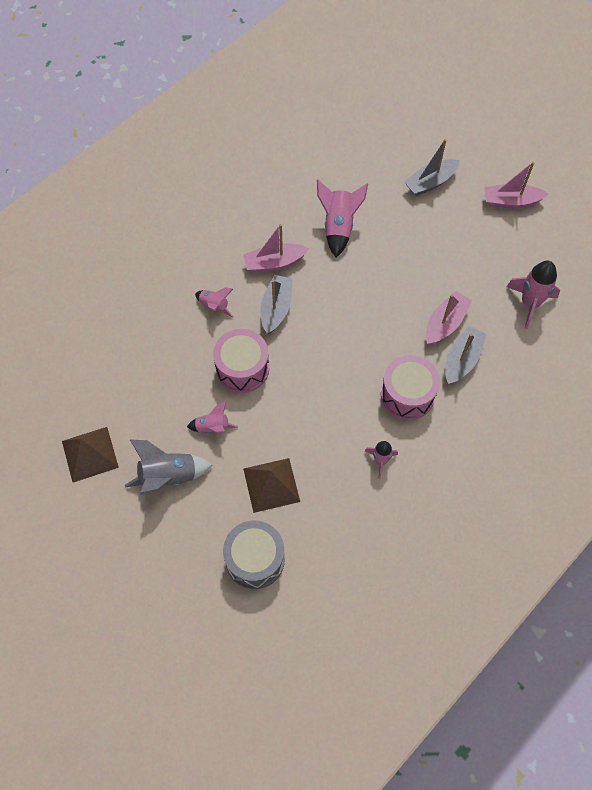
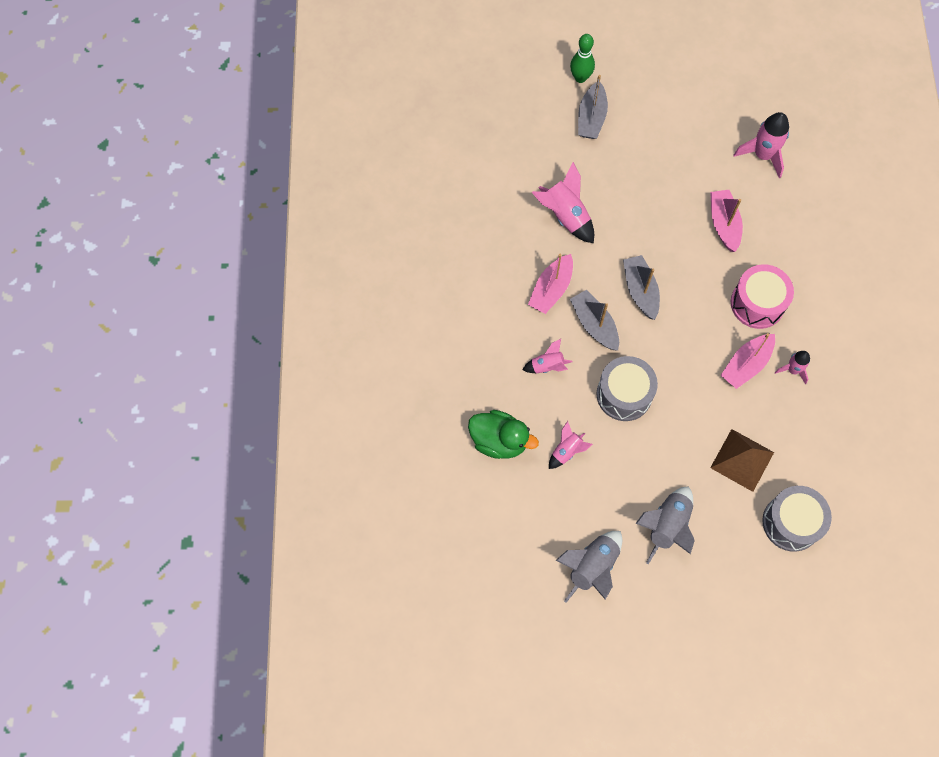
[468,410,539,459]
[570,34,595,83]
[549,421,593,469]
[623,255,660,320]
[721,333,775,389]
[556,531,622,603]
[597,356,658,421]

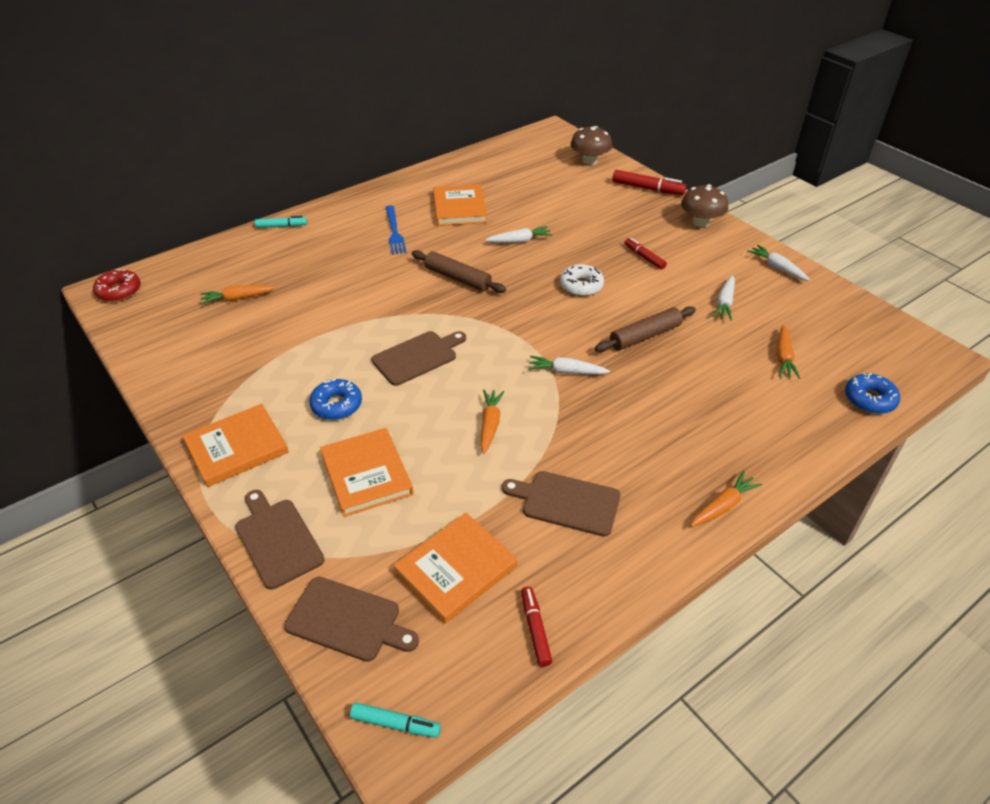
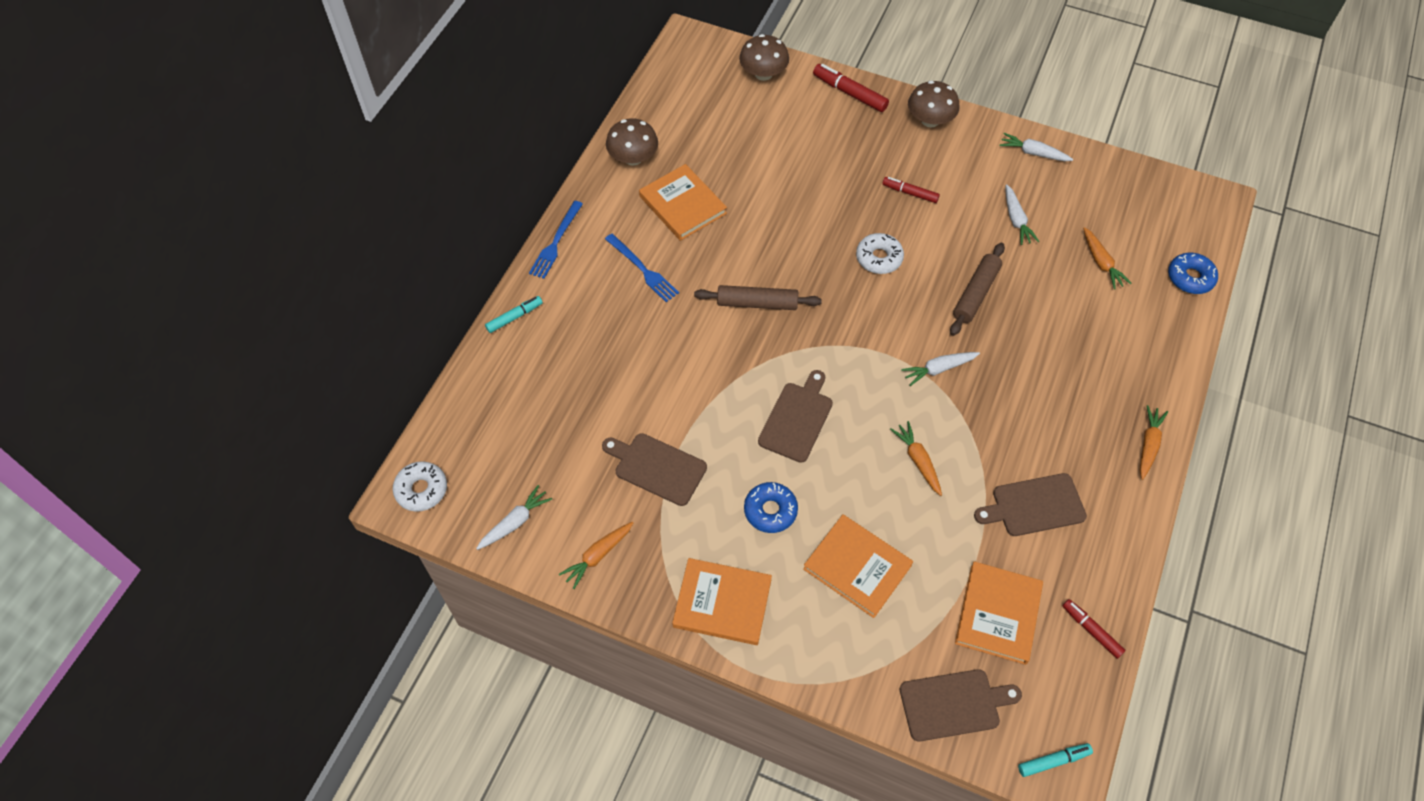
[529,201,583,279]
[606,118,658,166]
[559,522,633,589]
[602,433,707,506]
[476,485,552,550]
[393,461,447,512]
[672,558,772,645]
[813,64,889,112]

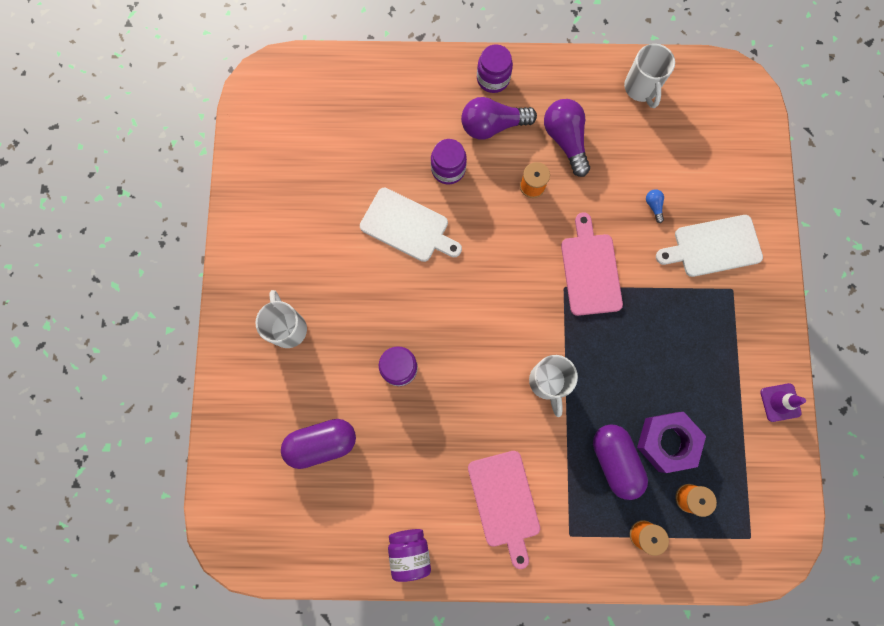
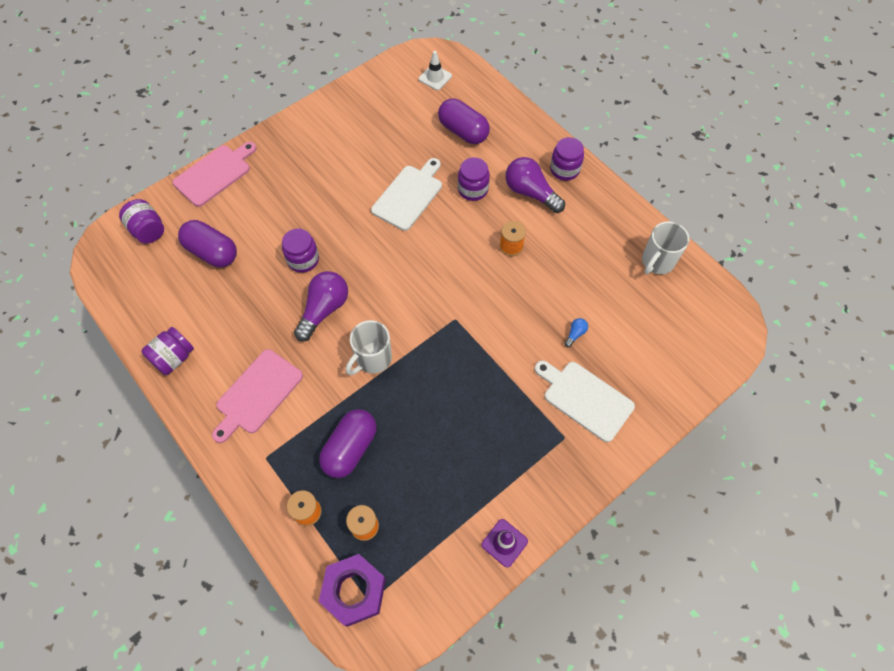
[255,290,307,348] (first image)
[119,199,164,244]
[419,51,452,90]
[438,98,490,144]
[294,271,348,341]
[173,142,256,207]
[319,554,386,627]
[371,158,442,231]

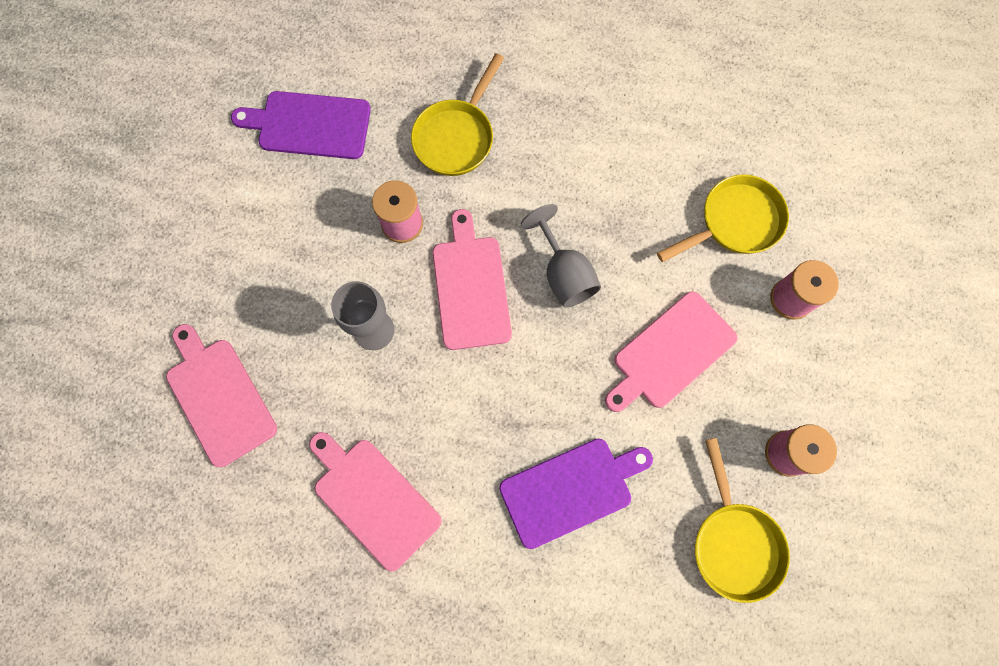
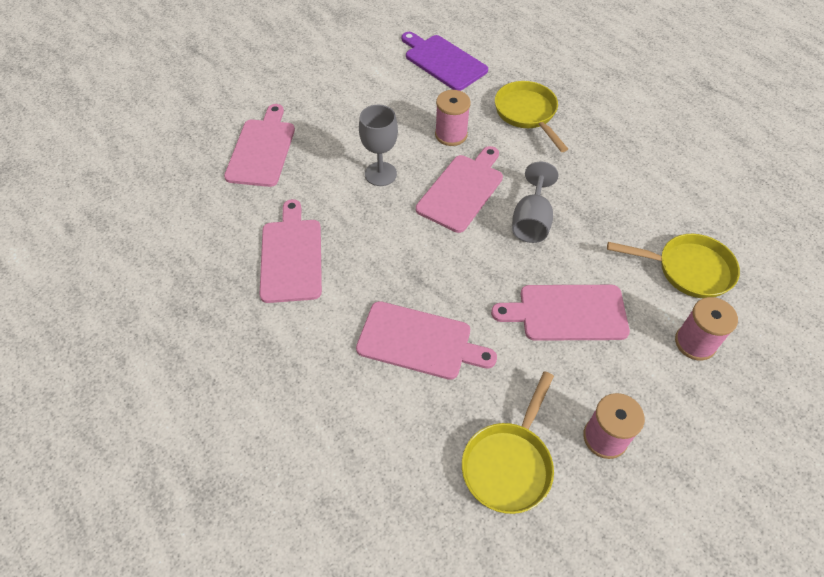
[356,301,497,380]
[495,81,568,152]

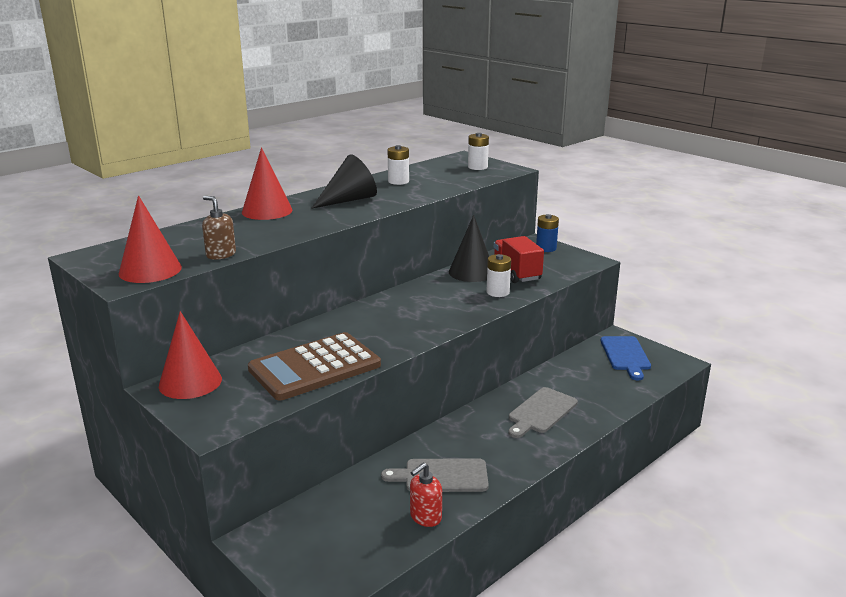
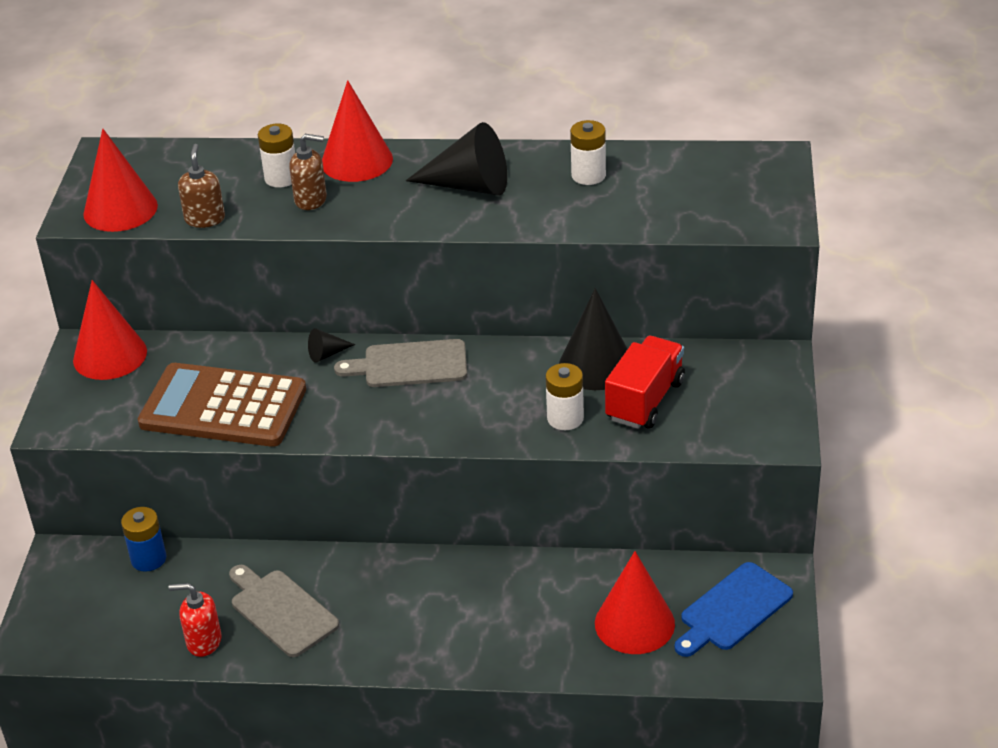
[289,134,327,210]
[308,328,355,363]
[595,551,675,654]
[258,124,295,188]
[334,339,467,387]
[121,507,166,572]

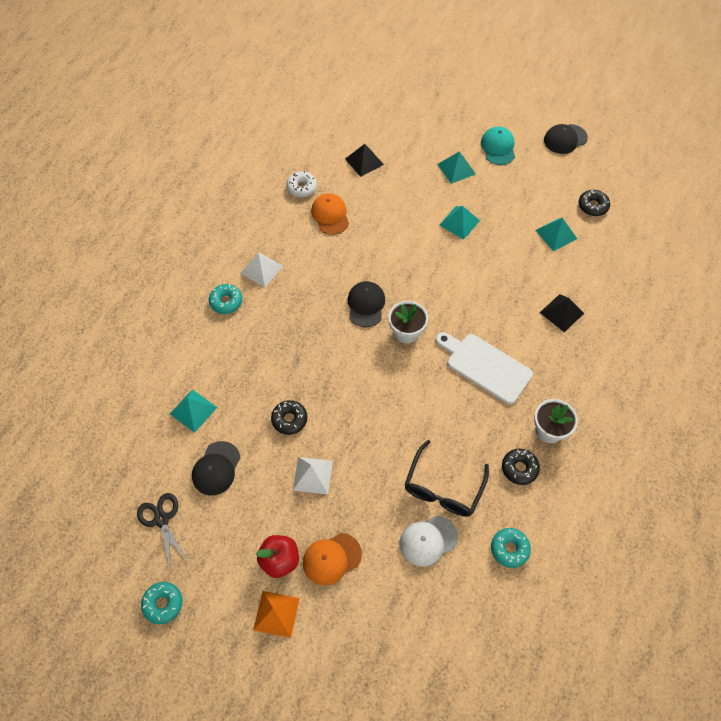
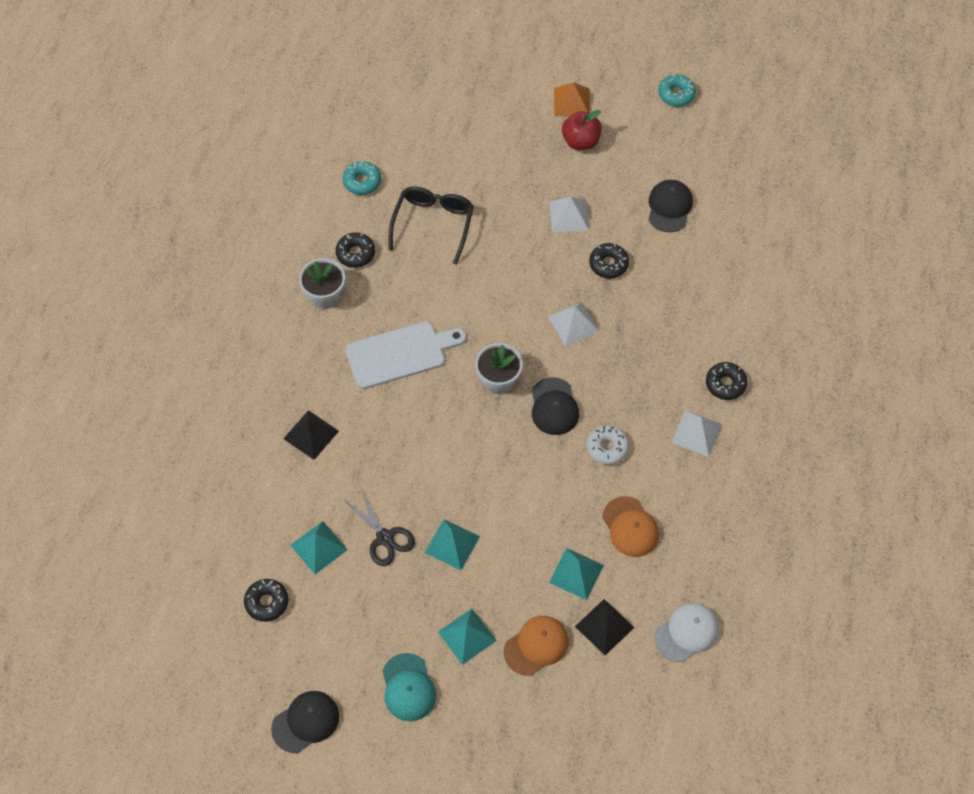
[548,302,599,346]
[345,490,415,566]
[549,548,604,600]
[587,425,629,465]
[504,616,569,676]
[655,603,719,662]
[706,362,748,400]
[345,322,466,389]

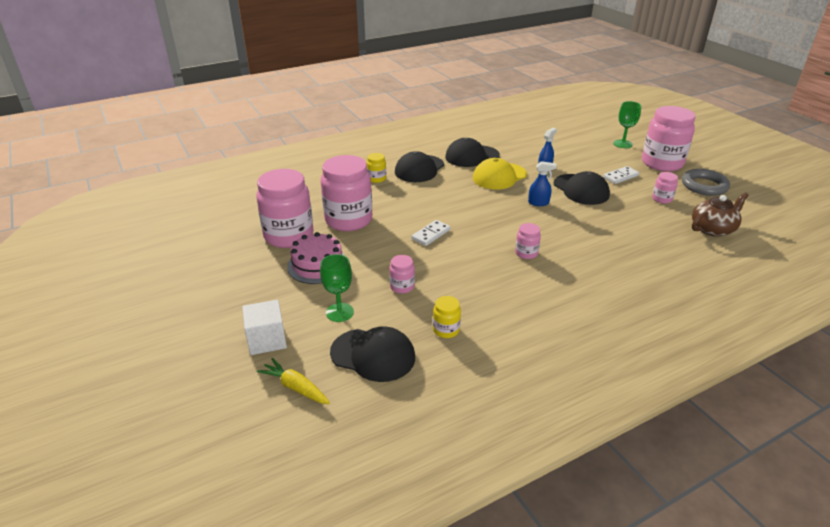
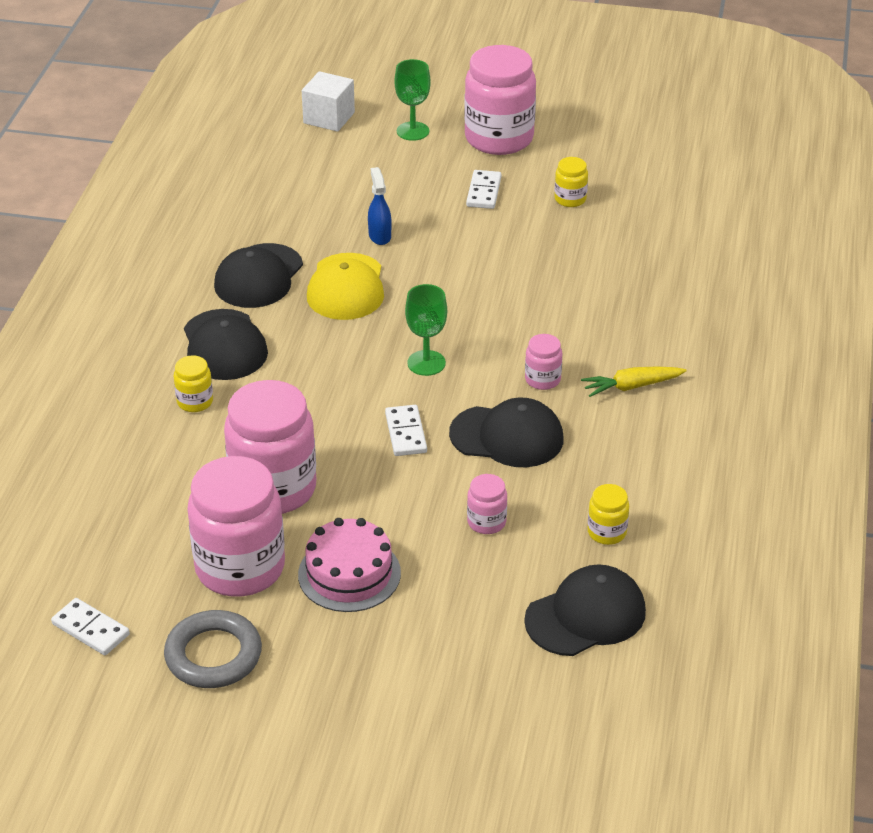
[528,161,557,206] (first image)
[692,192,749,237] (first image)
[51,598,130,655]
[302,71,355,132]
[581,367,687,397]
[405,284,447,376]
[449,398,563,467]
[164,610,262,688]
[554,157,588,207]

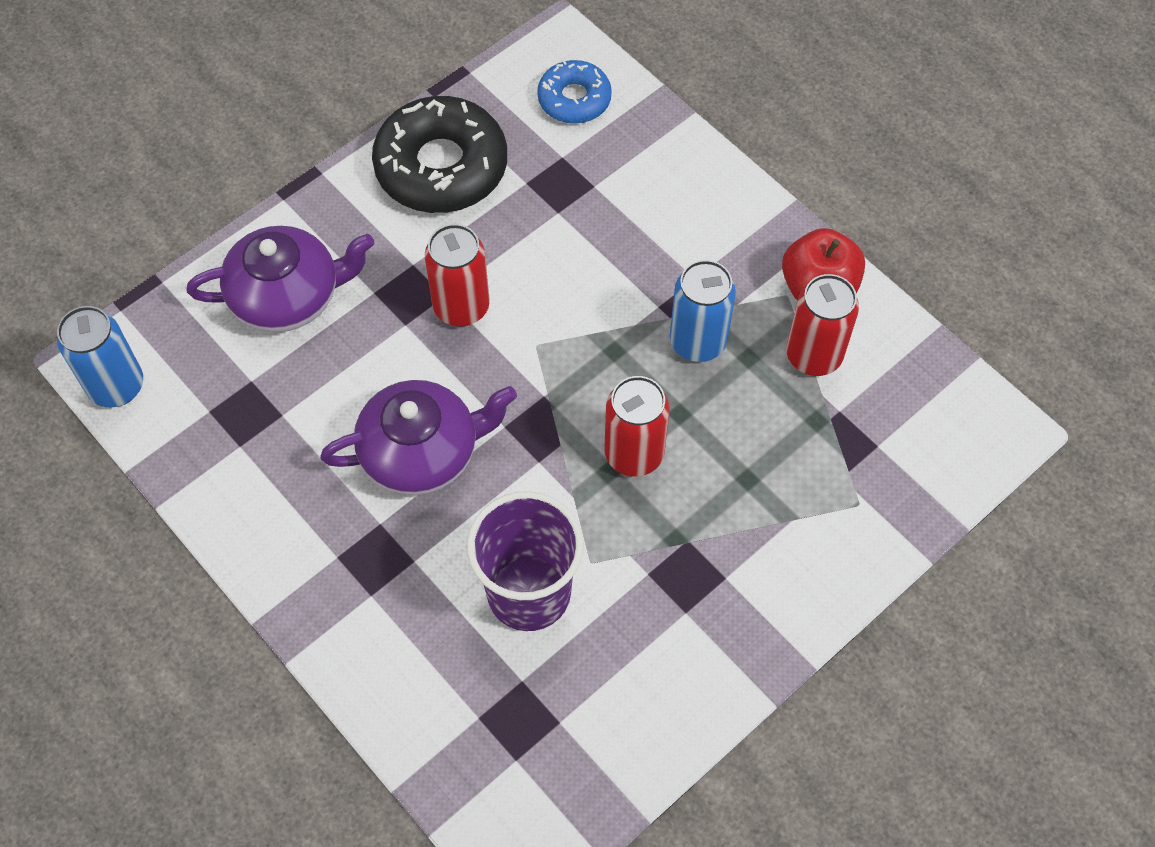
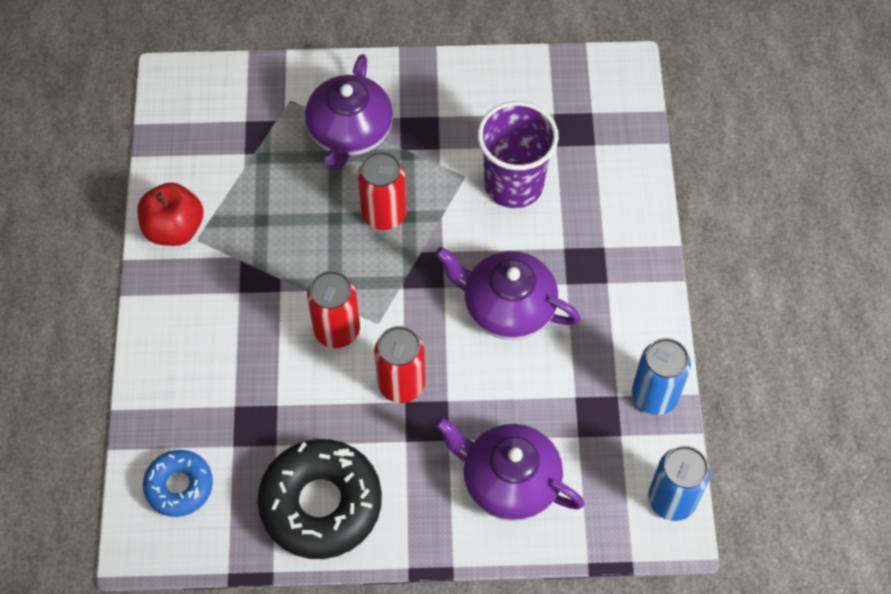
[305,54,393,171]
[632,338,691,415]
[307,271,360,348]

